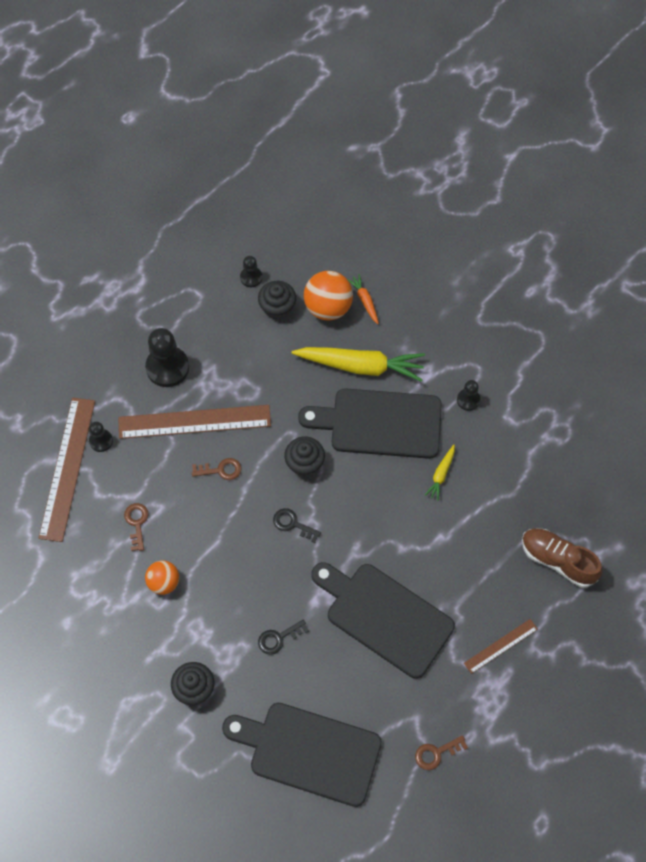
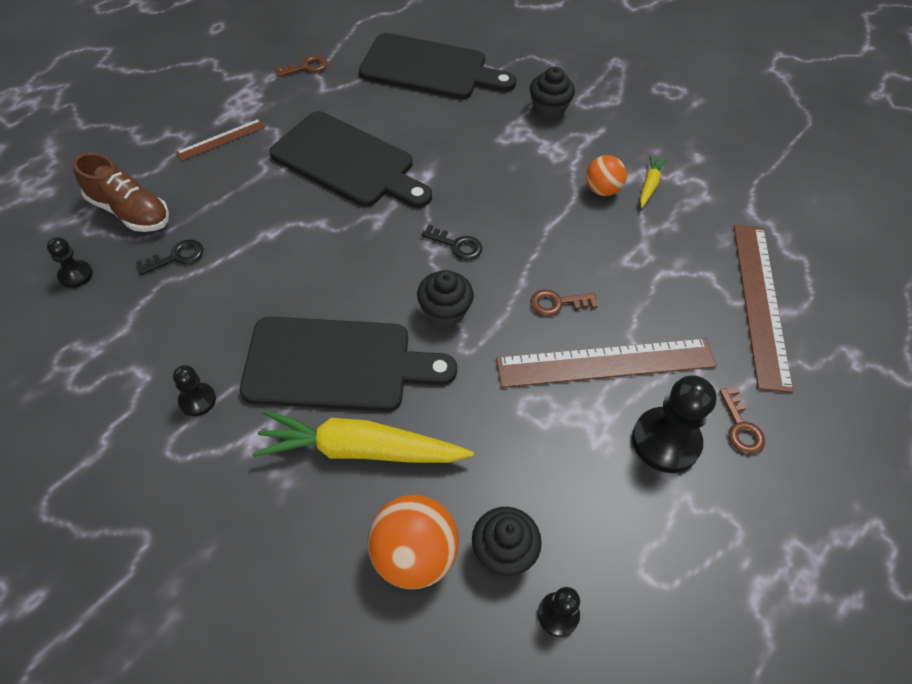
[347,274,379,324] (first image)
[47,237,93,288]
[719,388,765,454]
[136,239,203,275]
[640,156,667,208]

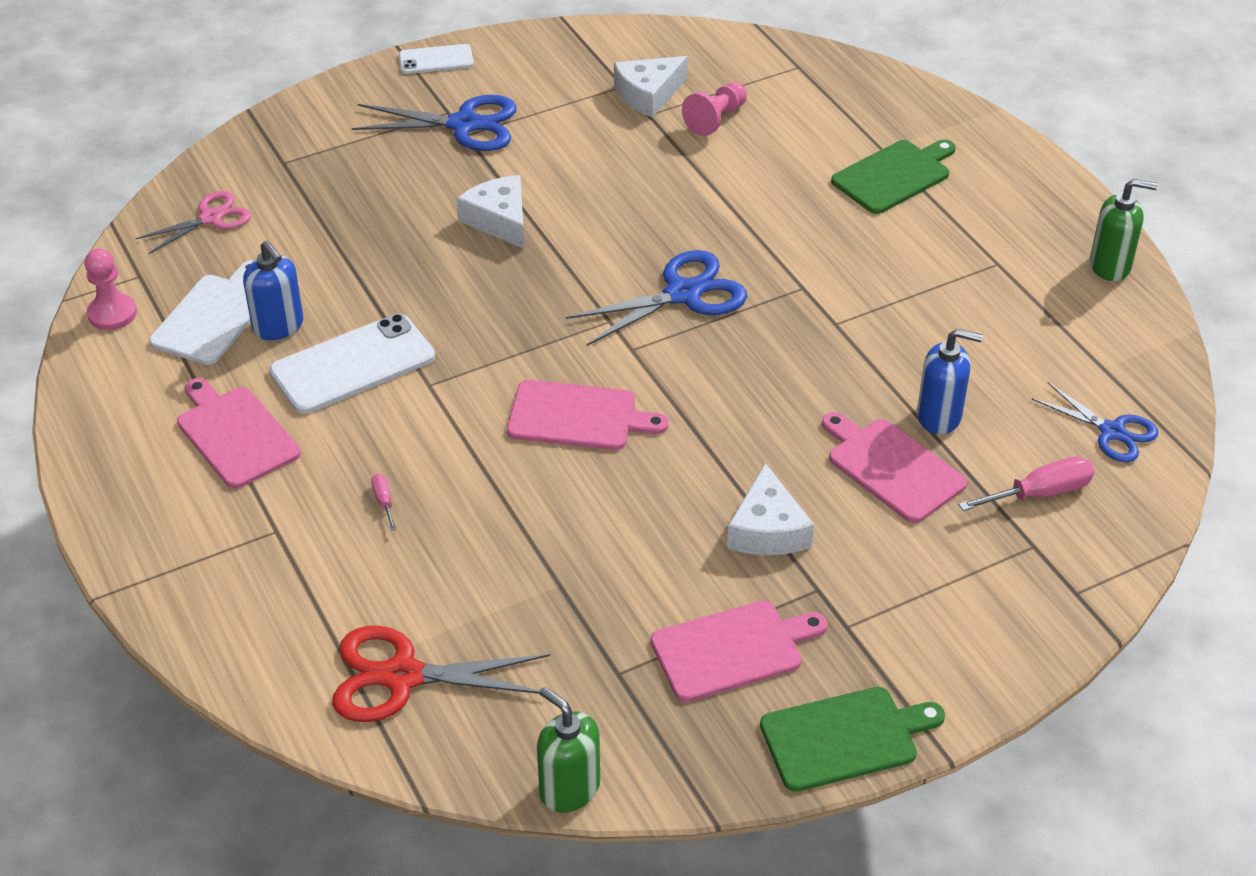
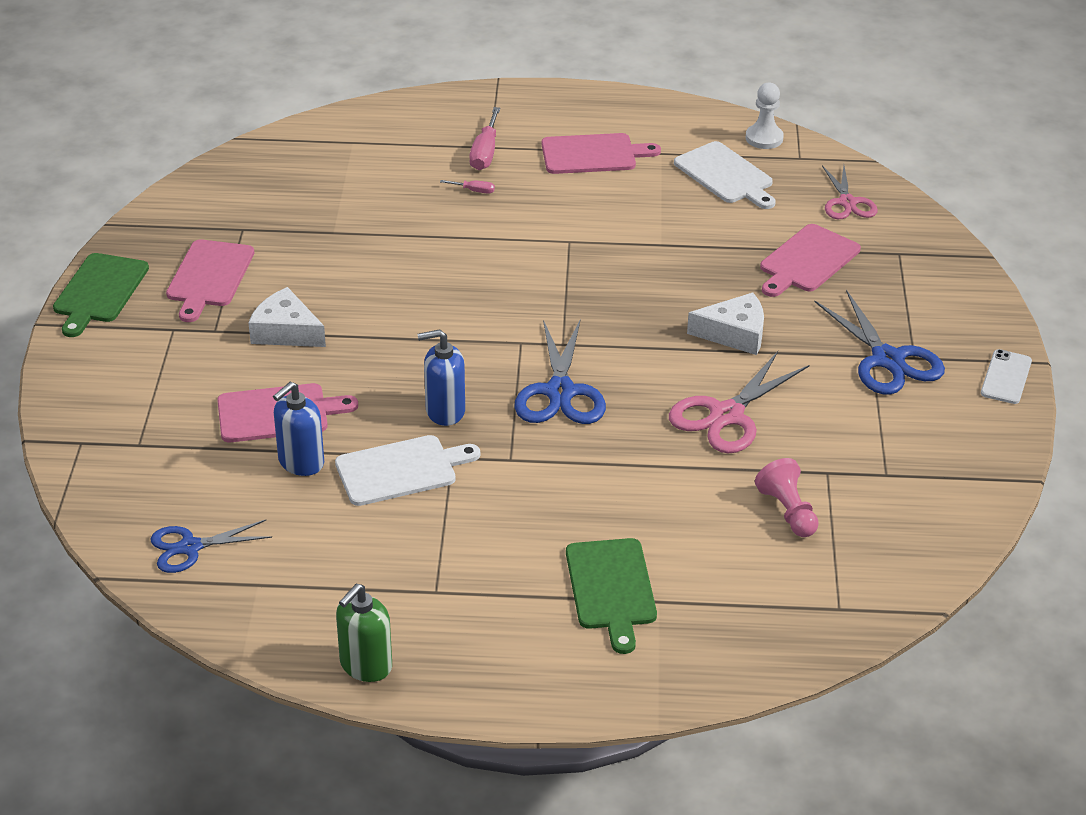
[269,314,435,414] (first image)
[332,626,550,722] (first image)
[537,687,600,813] (first image)
[614,56,688,118] (first image)
[335,435,480,506]
[669,351,809,453]
[417,329,465,426]
[760,224,861,297]
[470,107,500,170]
[746,83,784,149]
[815,290,945,395]

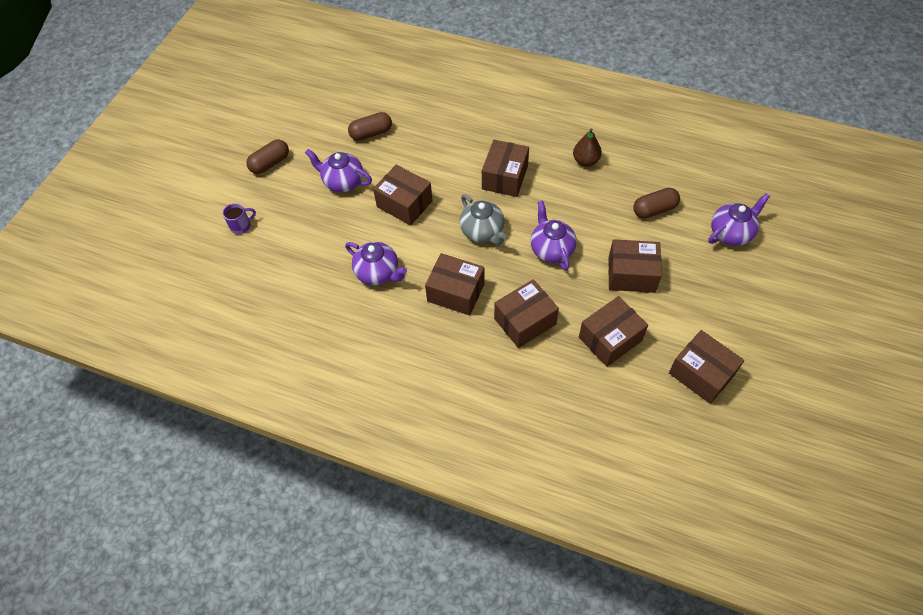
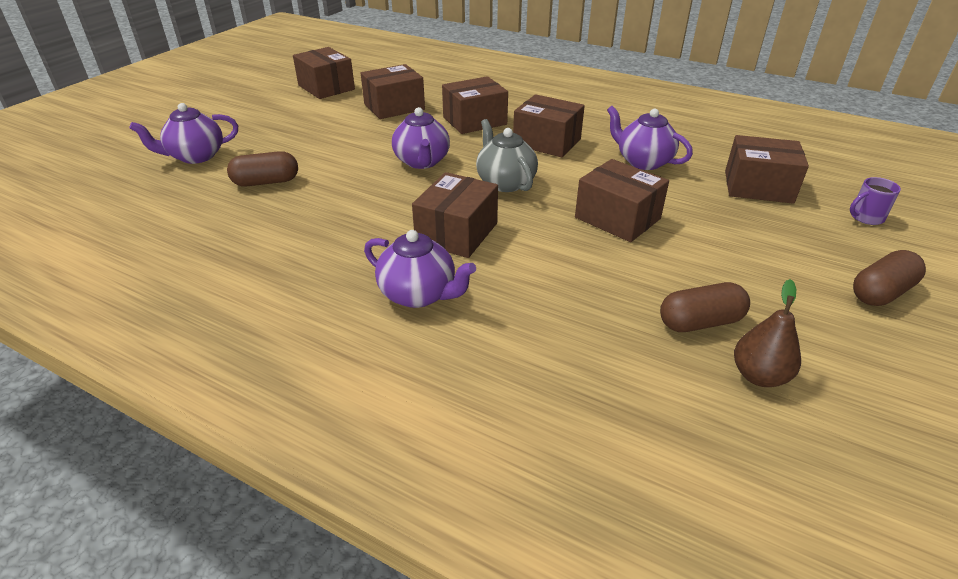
[364,230,476,308]
[734,279,801,387]
[725,135,809,204]

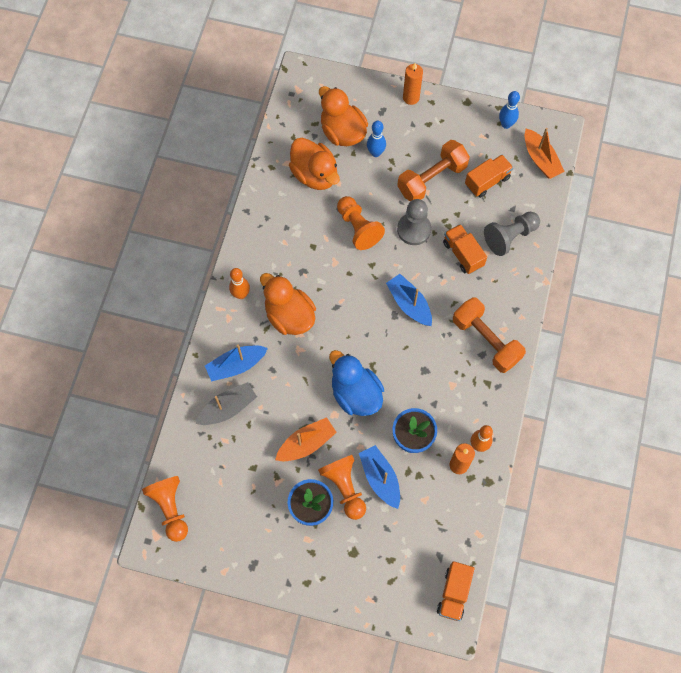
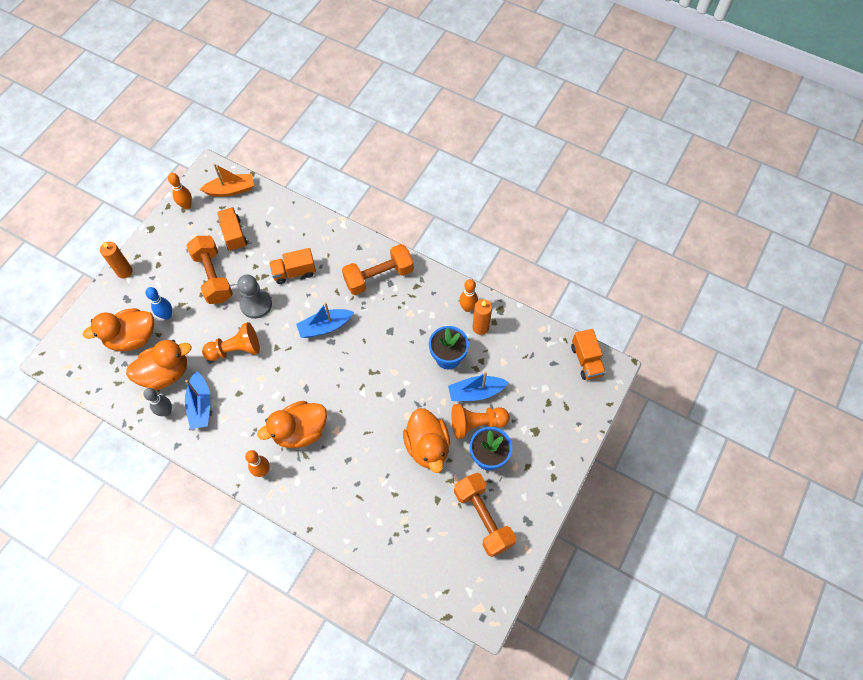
[142,476,188,542] (first image)
[196,382,257,425] (first image)
[329,350,384,416] (first image)
[484,212,540,256] (first image)
[143,388,172,416]
[454,473,516,557]
[185,371,211,429]
[403,408,450,473]
[168,173,192,209]
[571,329,606,380]

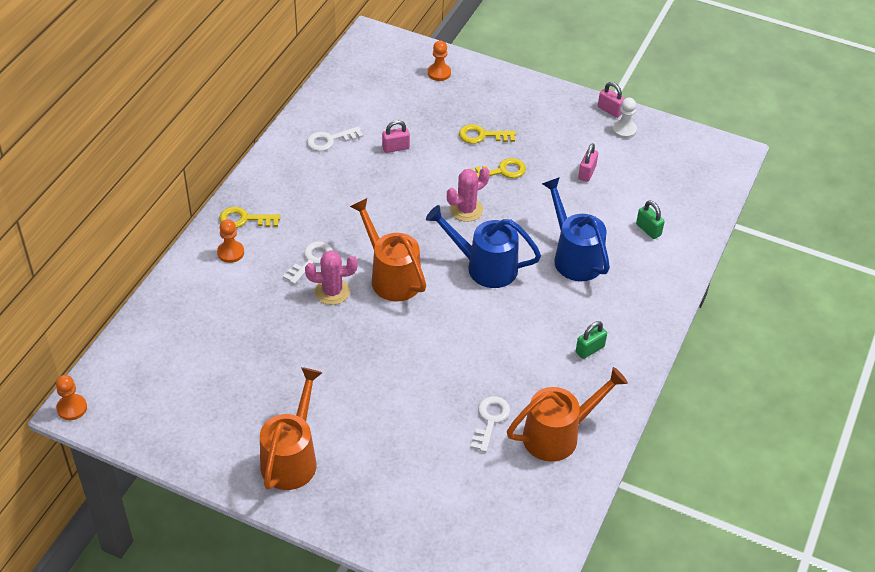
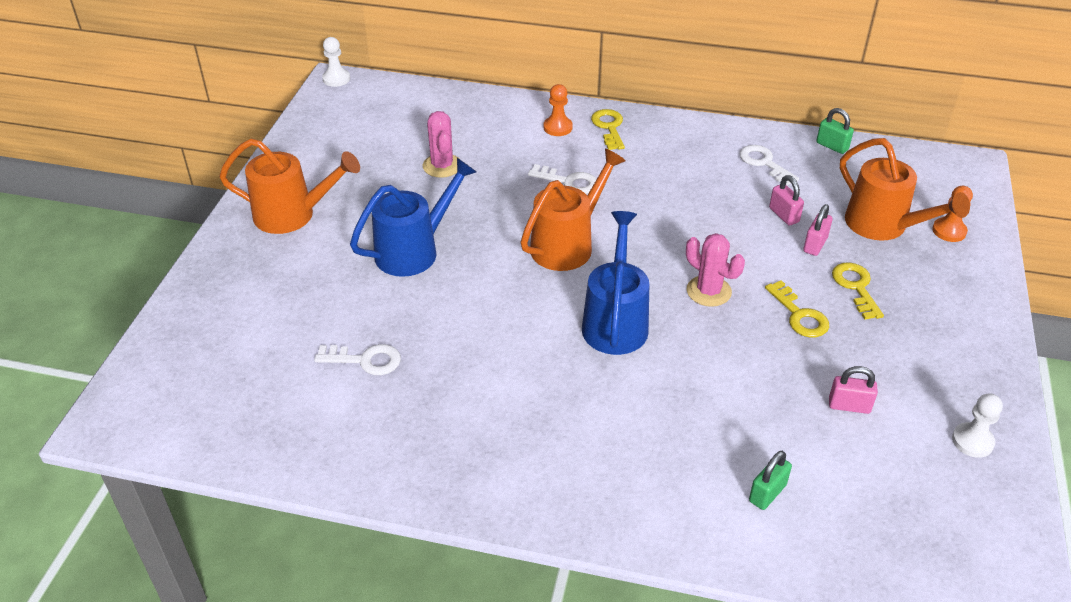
[423,111,458,178]
[840,138,970,241]
[350,158,476,277]
[816,108,854,154]
[803,204,833,256]
[322,37,350,87]

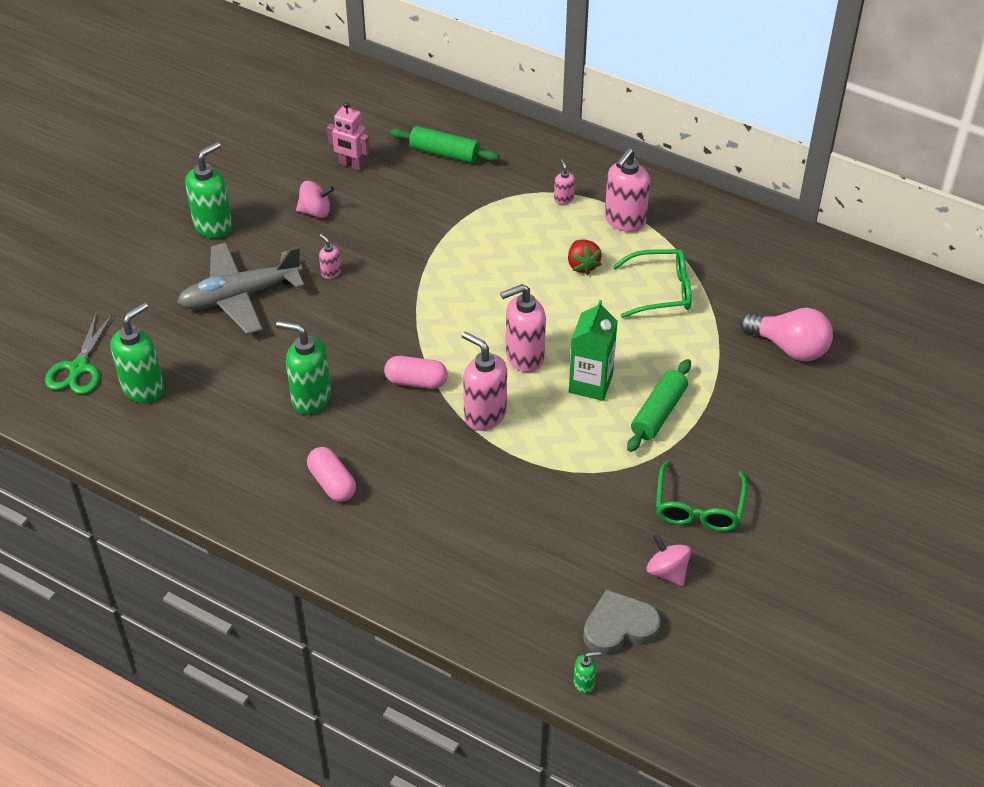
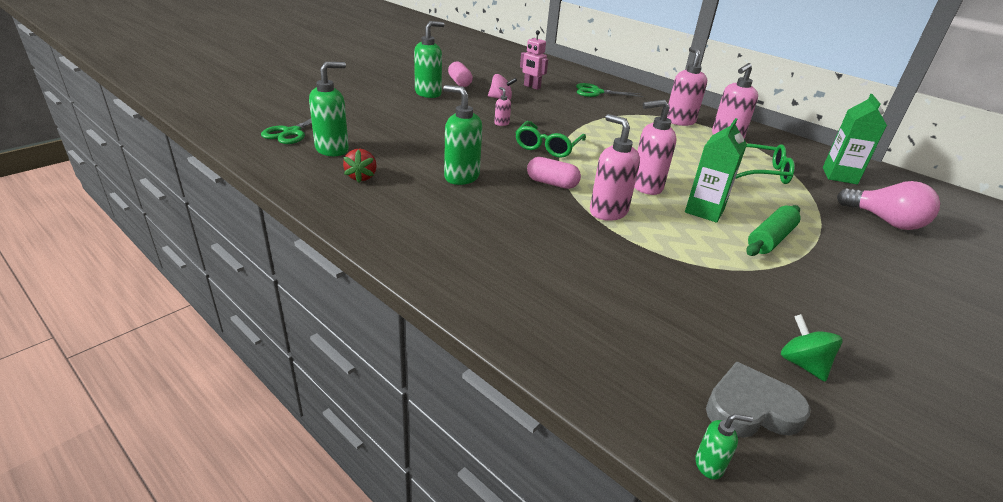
[177,243,305,335] (first image)
[823,94,887,185]
[448,61,473,87]
[343,149,377,183]
[516,121,586,158]
[576,83,643,97]
[781,314,843,382]
[667,47,707,126]

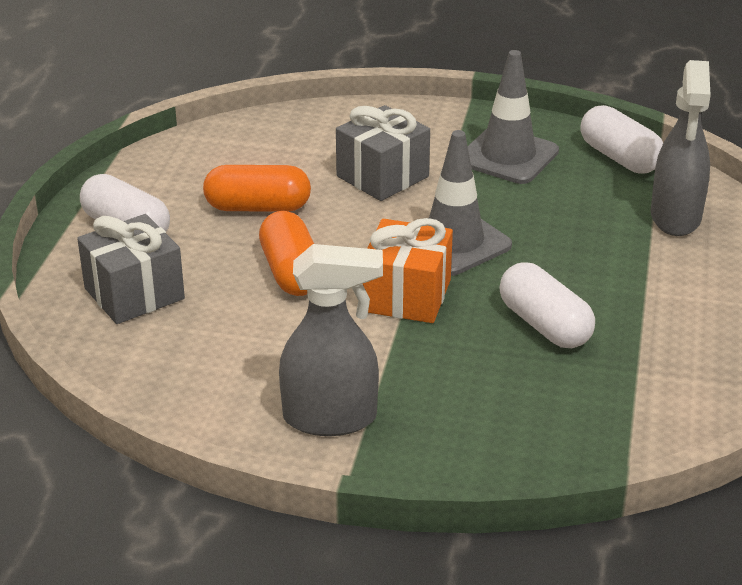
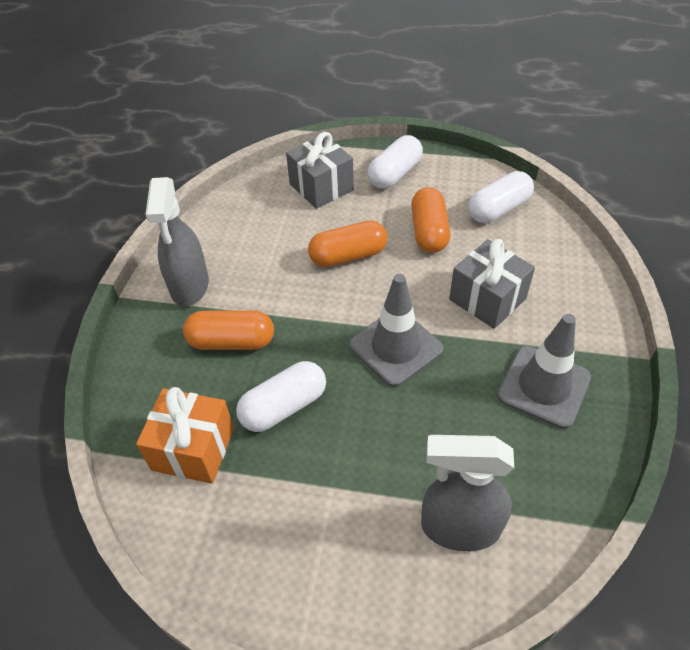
[183,310,274,350]
[136,387,234,483]
[468,171,534,223]

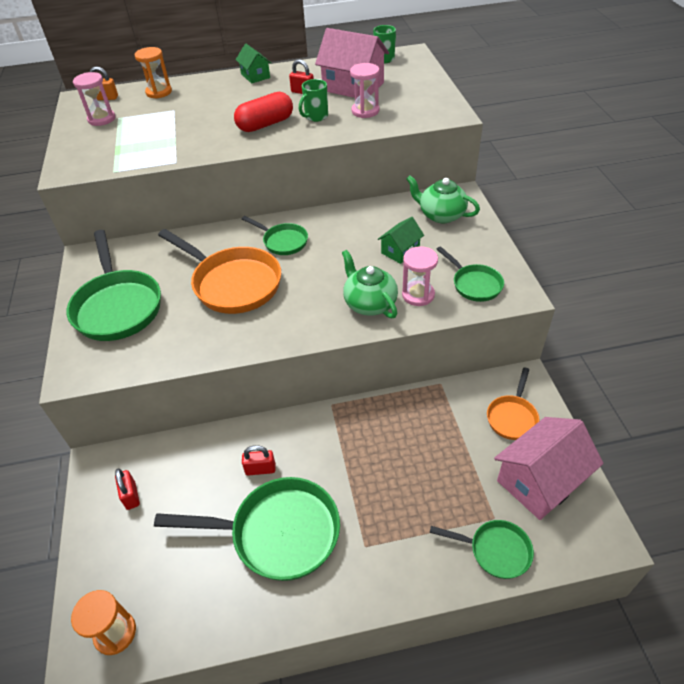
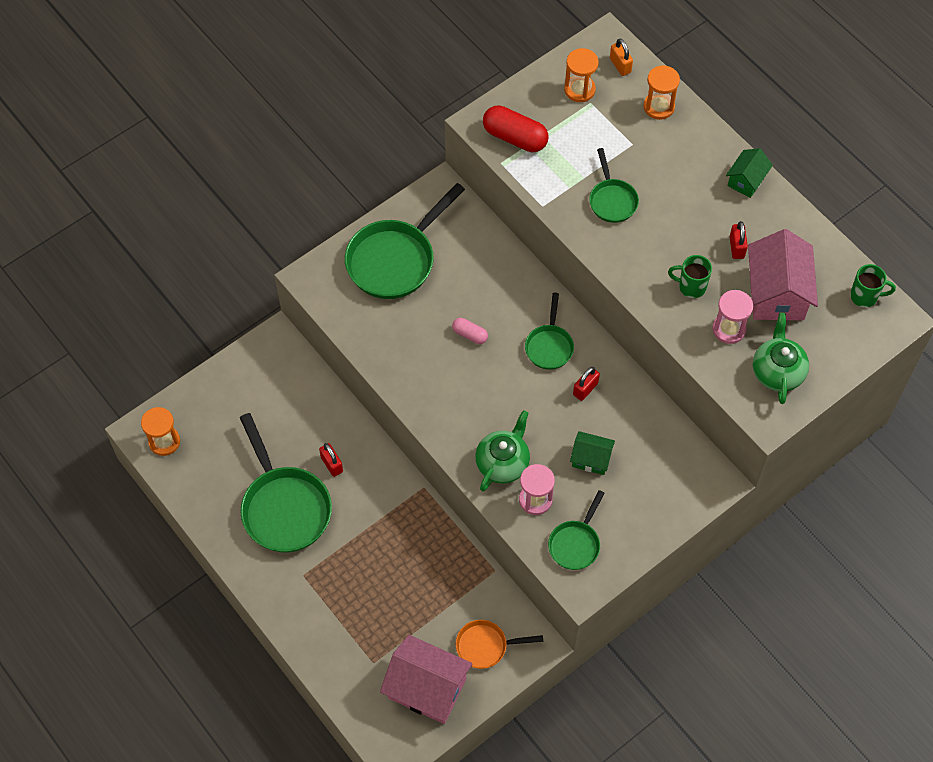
[573,367,600,401]
[483,105,548,152]
[753,313,809,404]
[589,148,639,223]
[452,318,488,344]
[564,48,599,102]

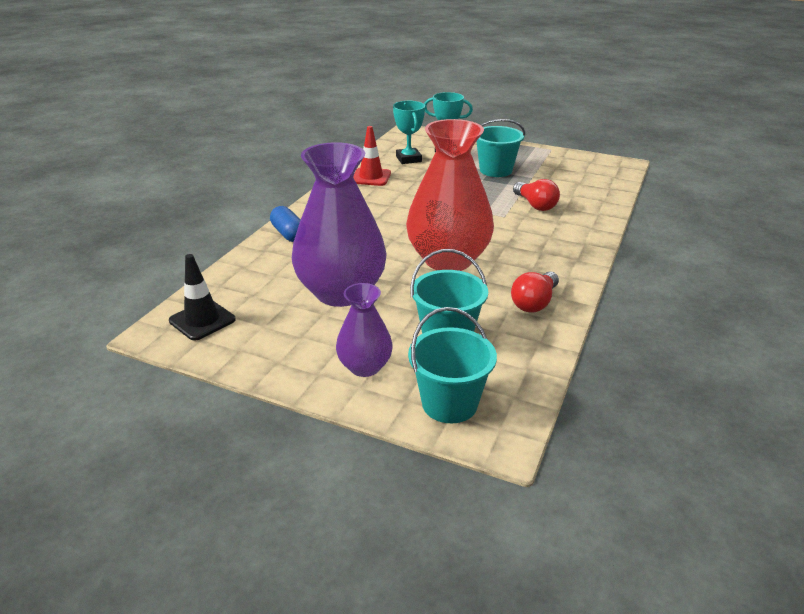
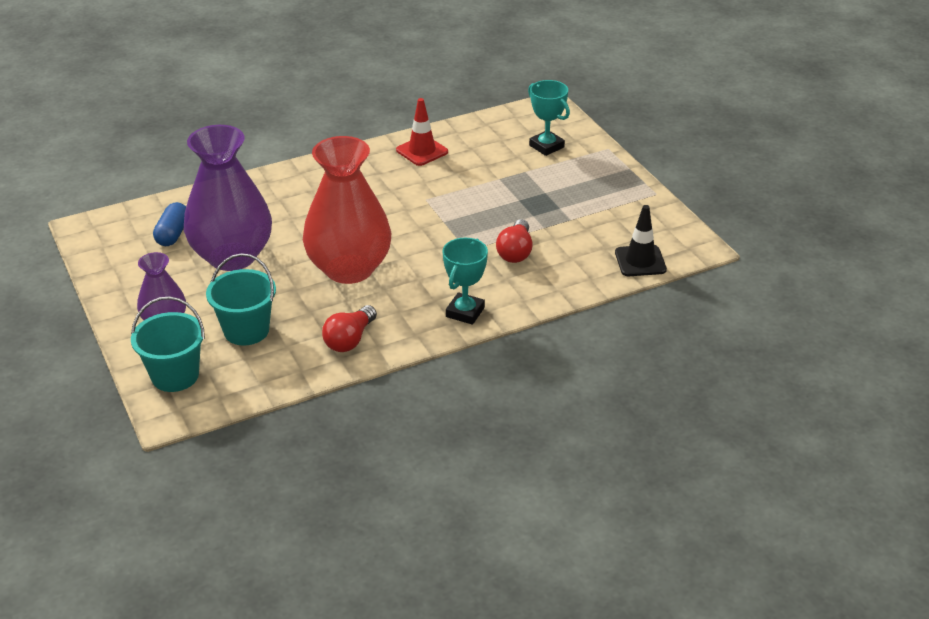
[476,119,525,177] (first image)
[615,205,667,276]
[153,202,186,246]
[442,238,488,325]
[322,305,377,352]

